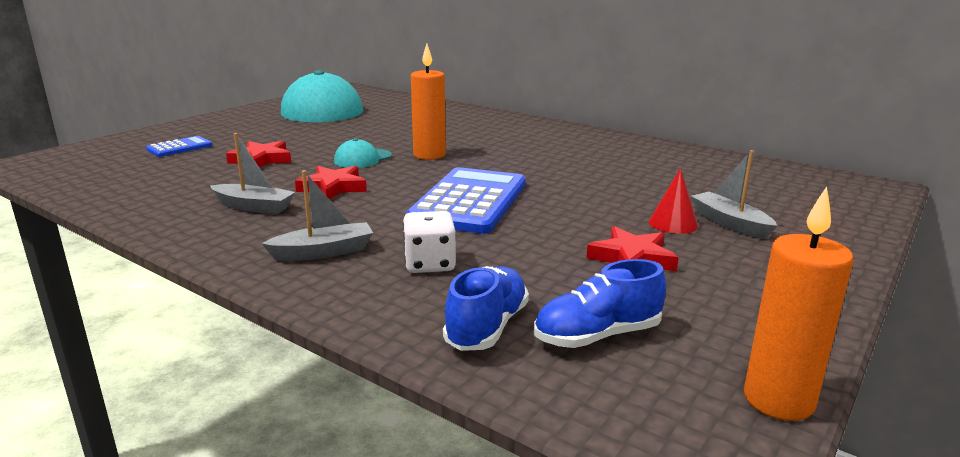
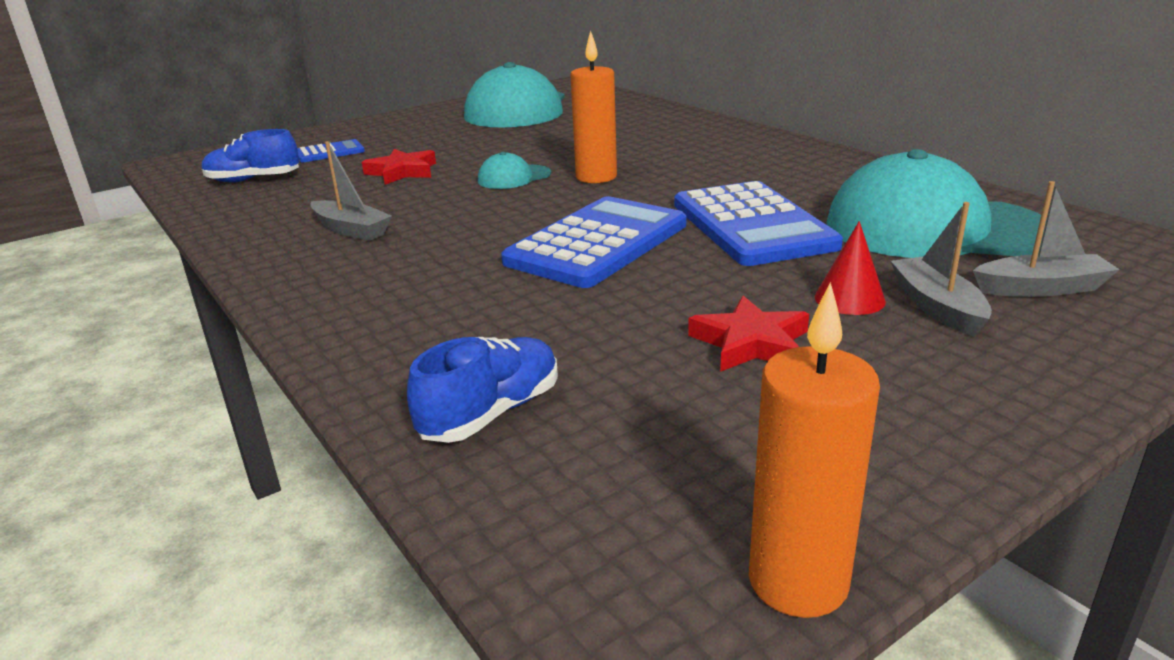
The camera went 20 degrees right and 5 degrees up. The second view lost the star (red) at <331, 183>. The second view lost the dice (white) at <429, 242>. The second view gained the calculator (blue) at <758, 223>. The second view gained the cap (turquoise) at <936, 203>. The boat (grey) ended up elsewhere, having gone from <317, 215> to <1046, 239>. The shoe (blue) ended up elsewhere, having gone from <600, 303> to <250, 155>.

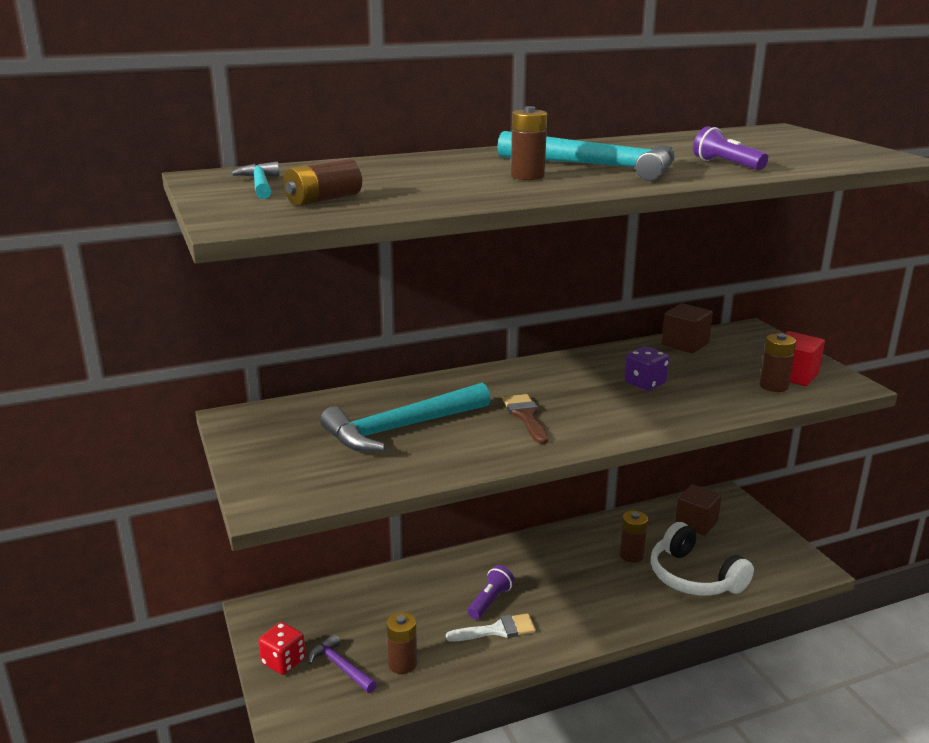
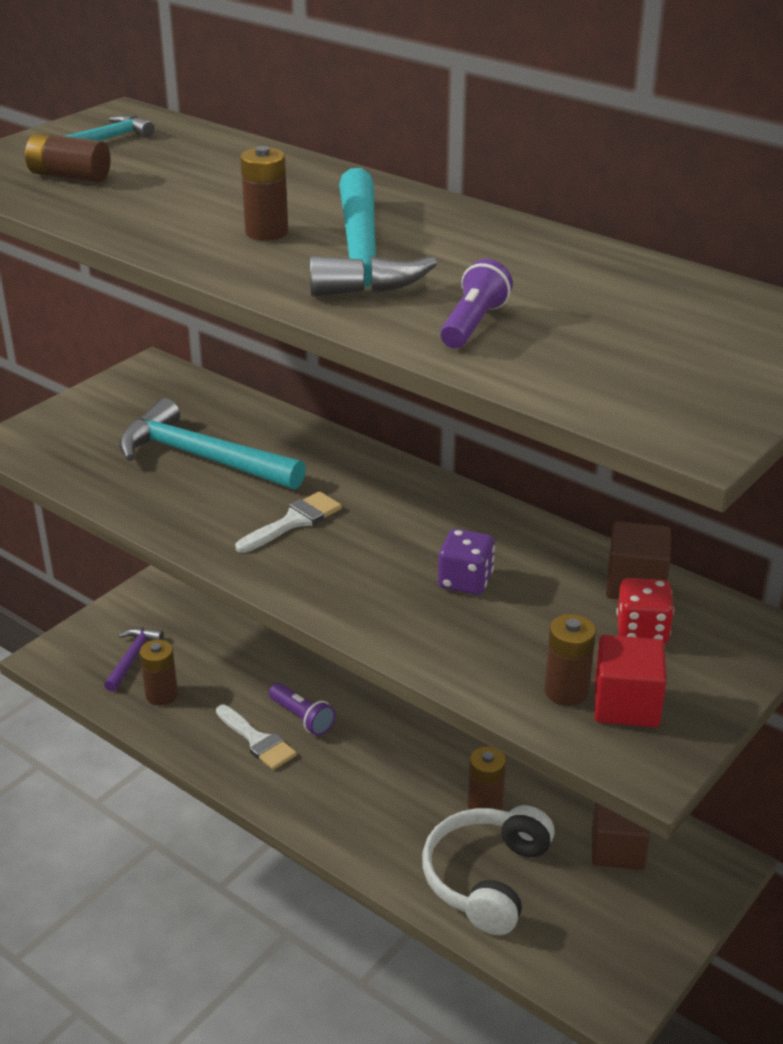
The camera went 60 degrees right and 10 degrees up. The dice (red) ended up elsewhere, having gone from <282, 648> to <645, 611>. What was the brush (brown) at <525, 419> turned into the brush (white) at <289, 522>. The flashlight (purple) at <491, 592> ended up facing another way, 45 degrees clockwise from before.

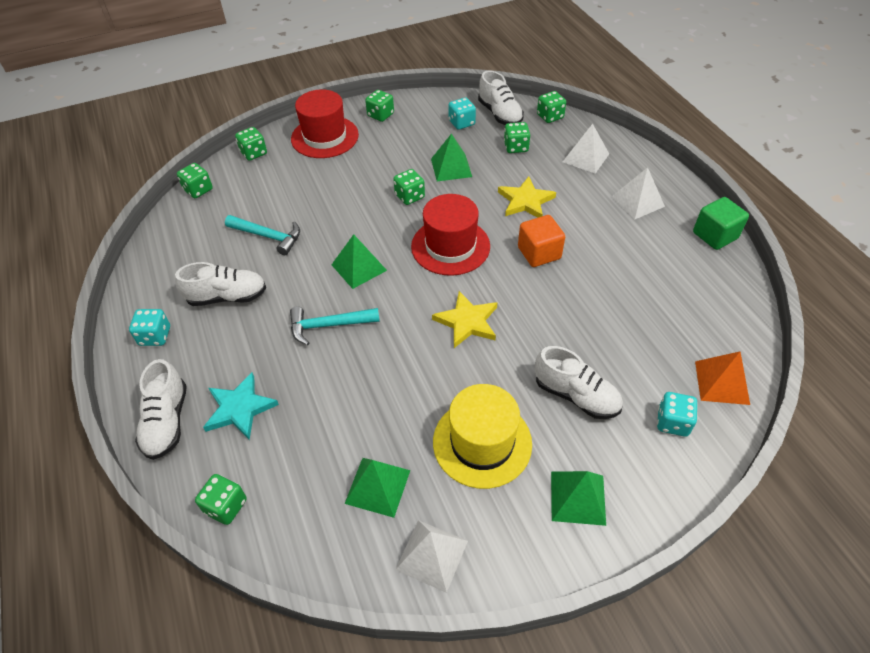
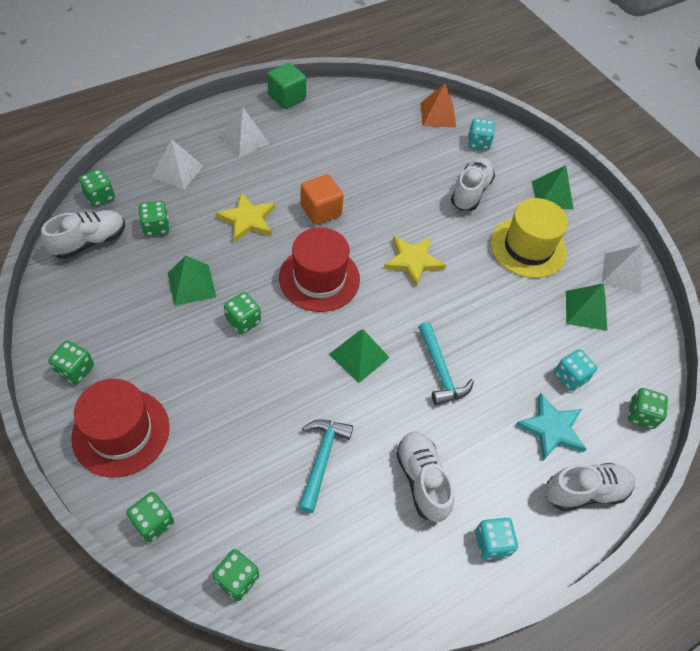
The camera went 105 degrees left and 5 degrees up. The dice (turquoise) ended up elsewhere, having gone from <462, 114> to <575, 370>.

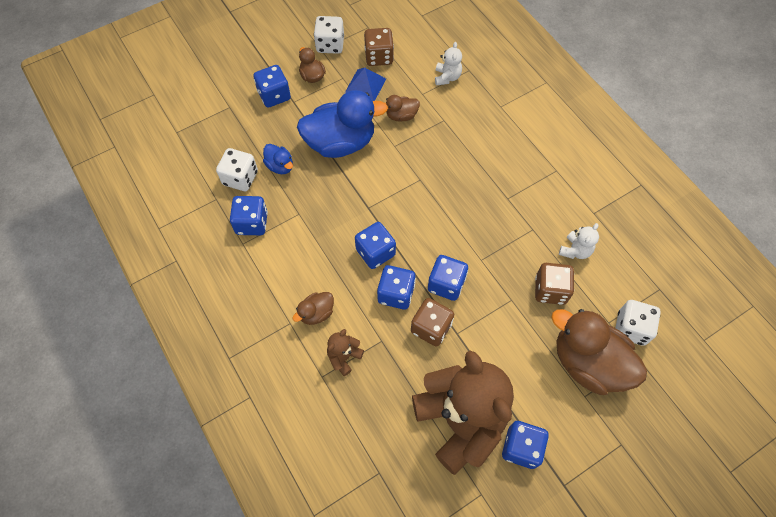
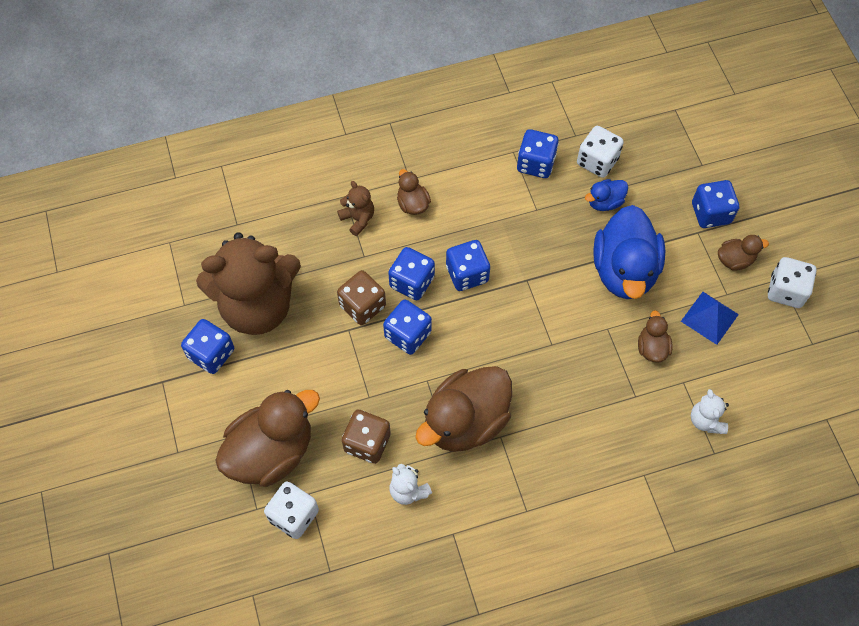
The camera went 105 degrees right and 0 degrees up. The second view lost the dice (brown) at <379, 47>. The second view gained the duck (brown) at <463, 409>. The teddy bear (white) at <448, 64> ended up facing another way, 60 degrees clockwise from before.

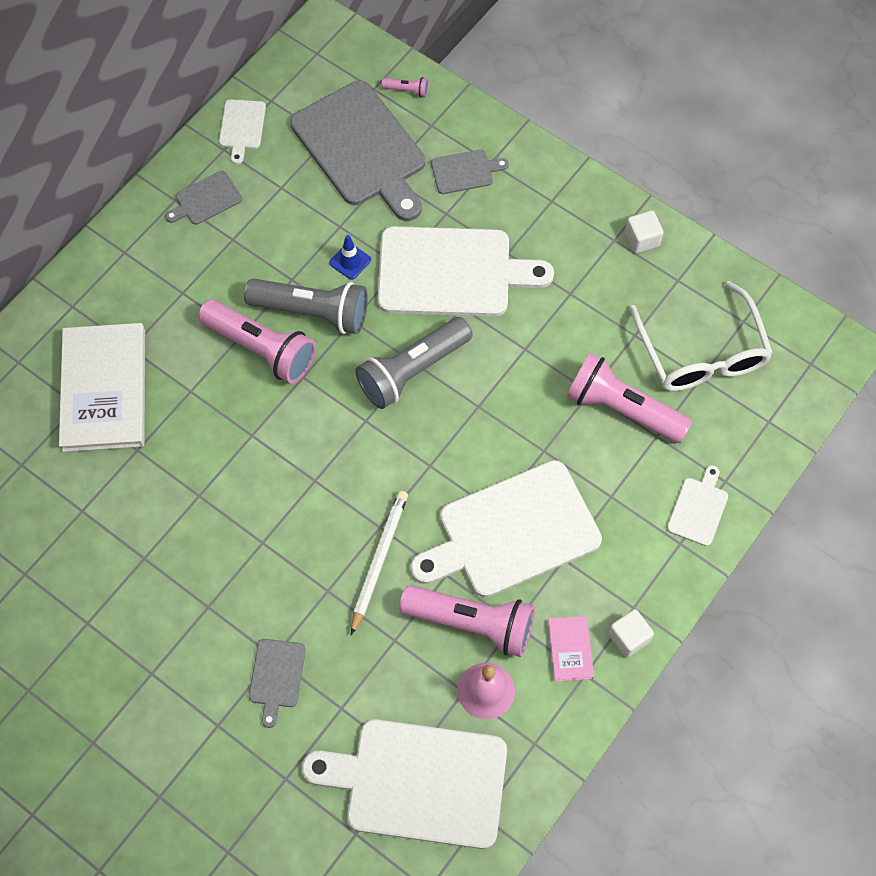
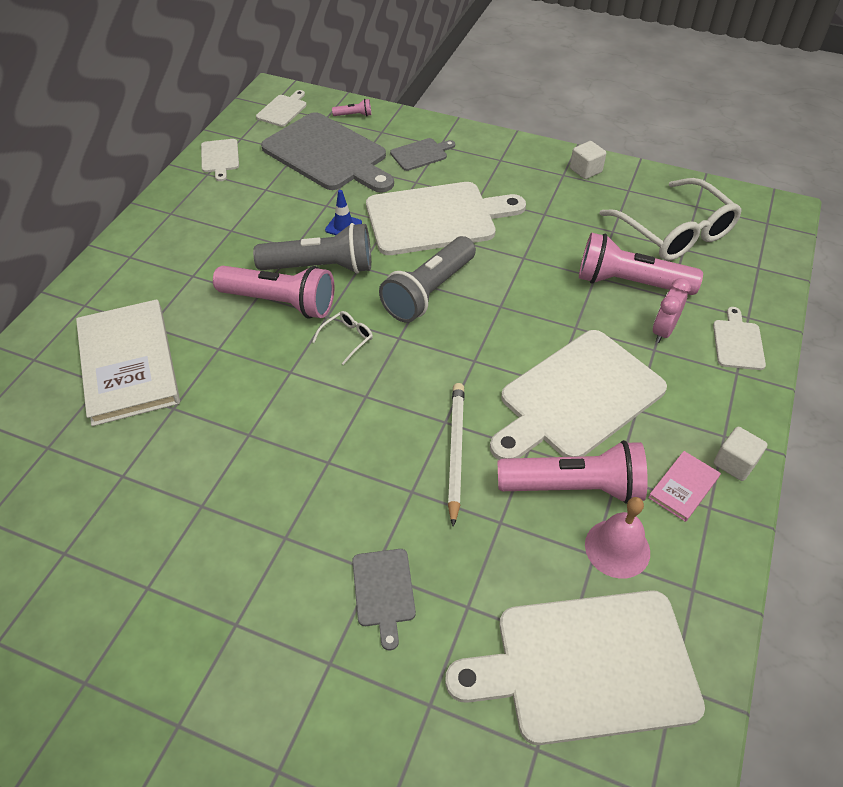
The camera went 15 degrees left and 15 degrees down. The second view lost the cutting board (grey) at <203, 198>. The second view gained the cutting board (white) at <281, 108>. The second view gained the glasses (white) at <342, 338>. The second view gained the clock (pink) at <672, 310>. The book (pink) at <571, 649> ended up facing another way, 60 degrees clockwise from before.

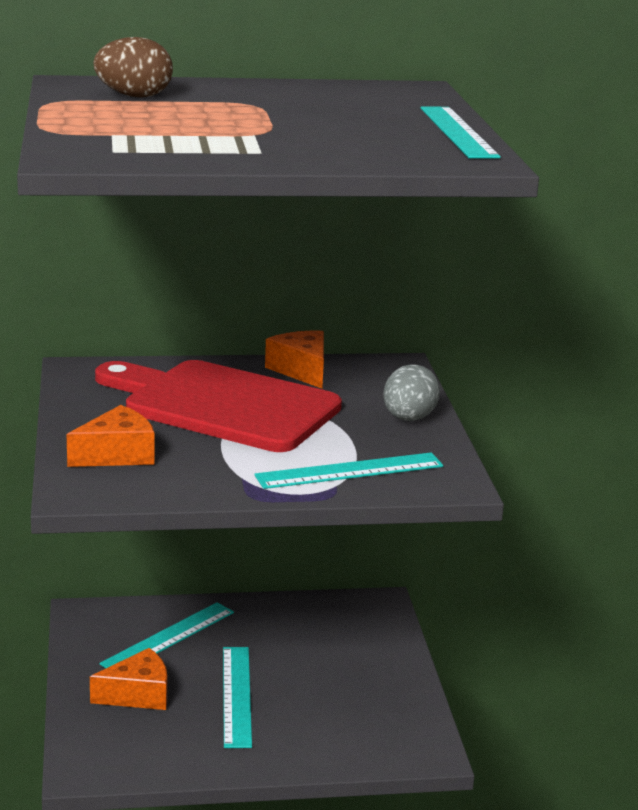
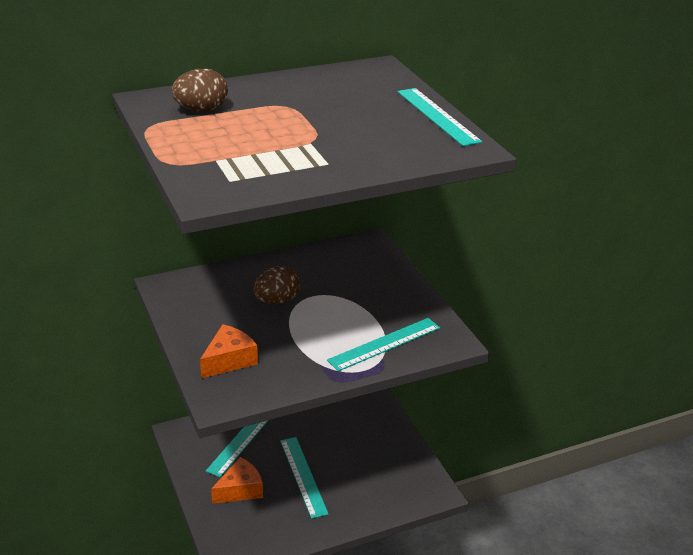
The camera went 15 degrees left and 10 degrees up. The second view lost the cheese (orange) at <294, 360>. The second view lost the egg (grey) at <411, 393>. Where the cutting board (red) stood at <218, 406>, the egg (brown) came to stand at <276, 285>.

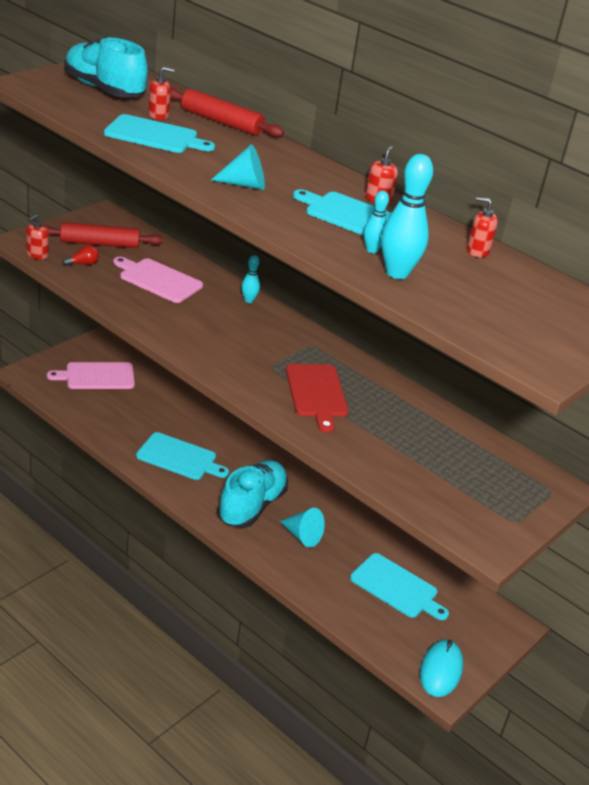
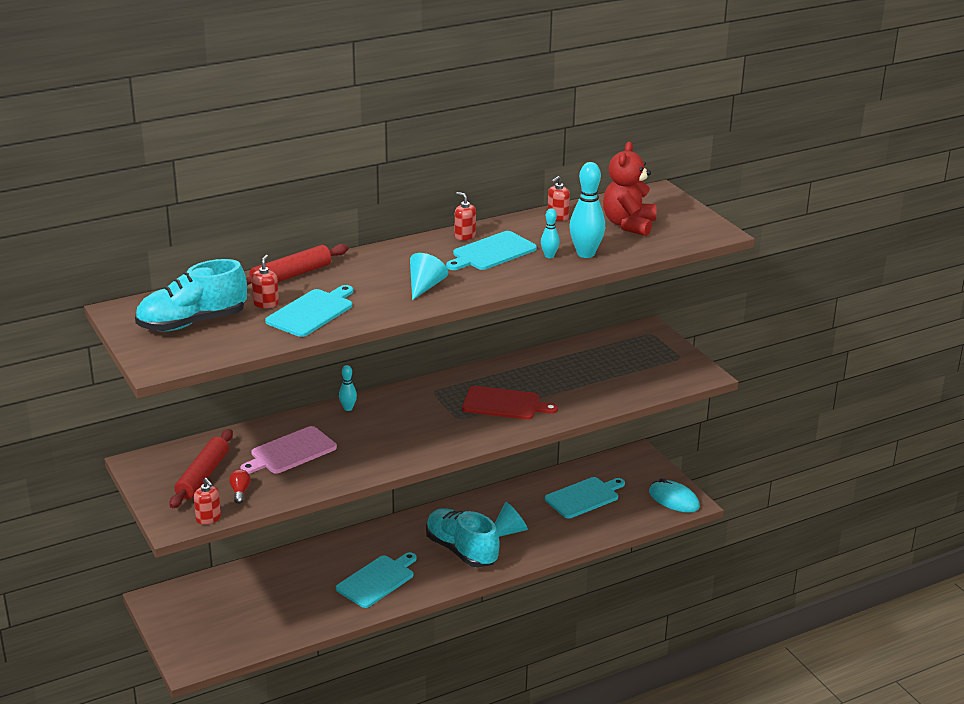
The camera went 65 degrees left and 5 degrees down. The second view lost the cutting board (pink) at <91, 375>. The second view gained the teddy bear (red) at <630, 189>.

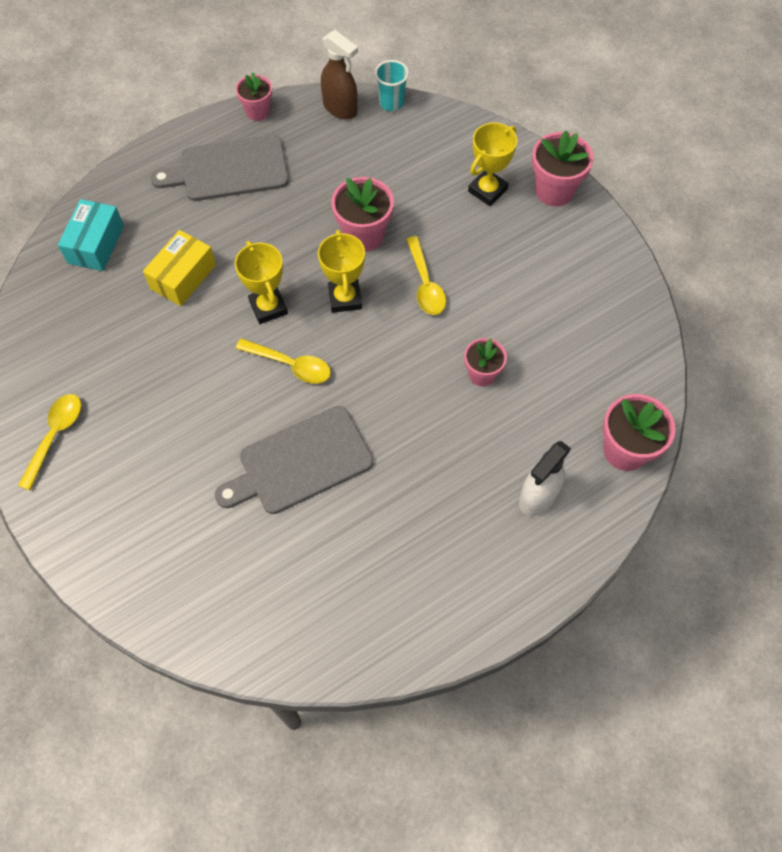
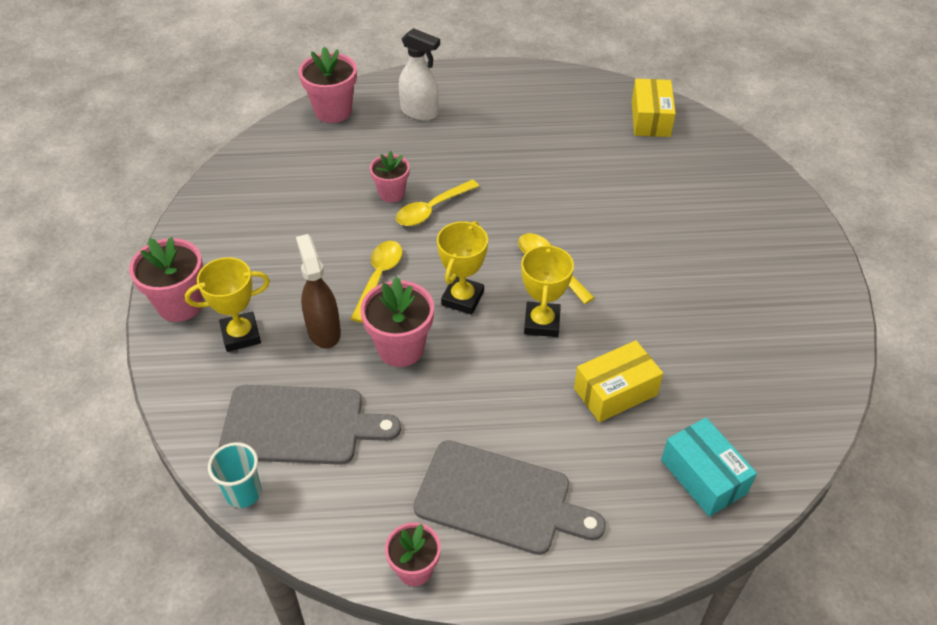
The camera went 150 degrees left and 15 degrees down. The second view gained the box (yellow) at <653, 108>. The spoon (yellow) ended up elsewhere, having gone from <49, 442> to <437, 203>. The cutting board (grey) ended up elsewhere, having gone from <294, 460> to <310, 425>. The spray bottle (brown) ended up elsewhere, having gone from <339, 74> to <318, 291>. The box (turquoise) at <91, 235> ended up facing another way, 75 degrees counterclockwise from before. The spray bottle (white) at <545, 478> ended up facing another way, 45 degrees clockwise from before.

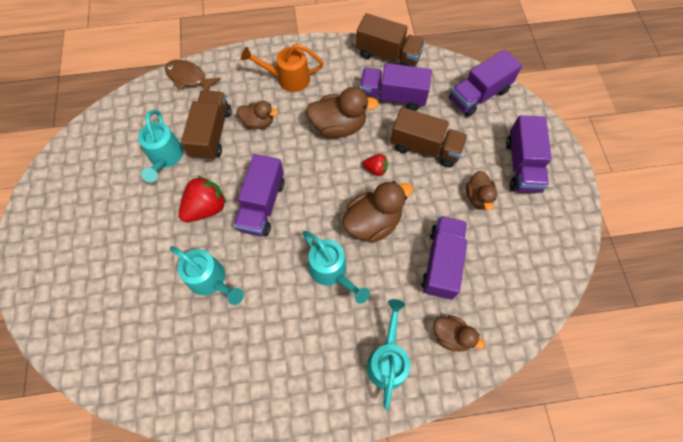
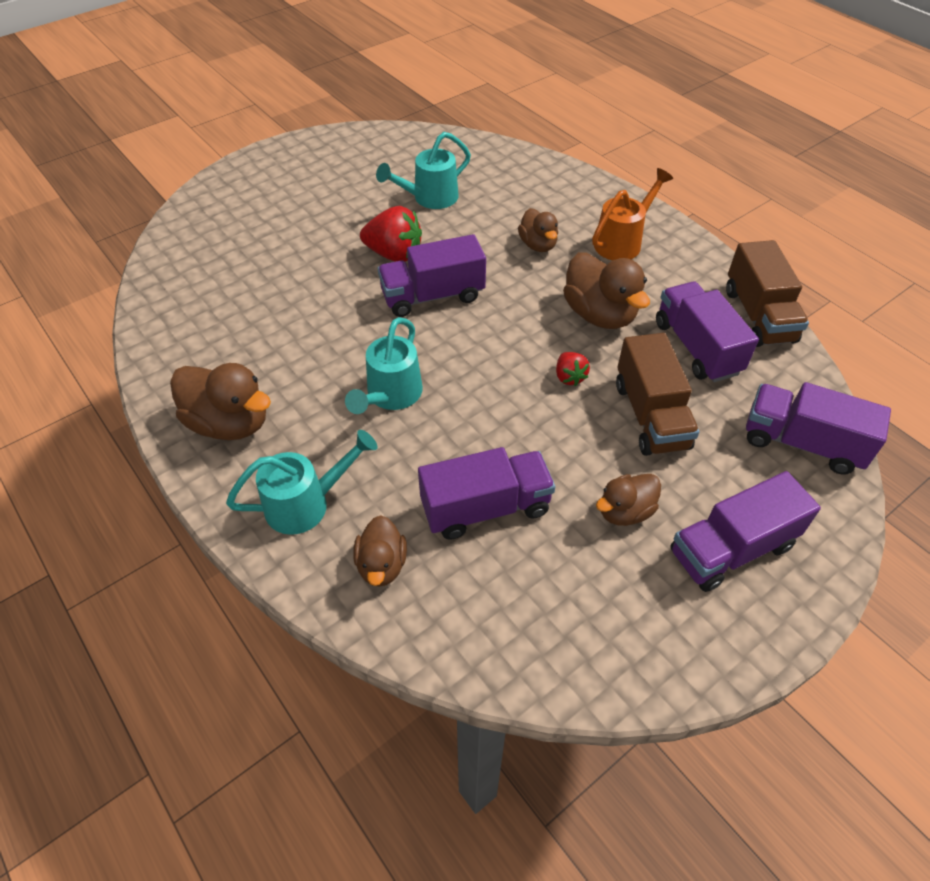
The camera went 60 degrees right and 15 degrees down. The second view lost the fish (brown) at <193, 75>. The second view lost the watering can (turquoise) at <207, 275>. The second view lost the truck (brown) at <206, 125>. The duck (brown) ended up elsewhere, having gone from <377, 212> to <220, 401>. The watering can (orange) at <282, 68> ended up facing another way, 75 degrees clockwise from before.

